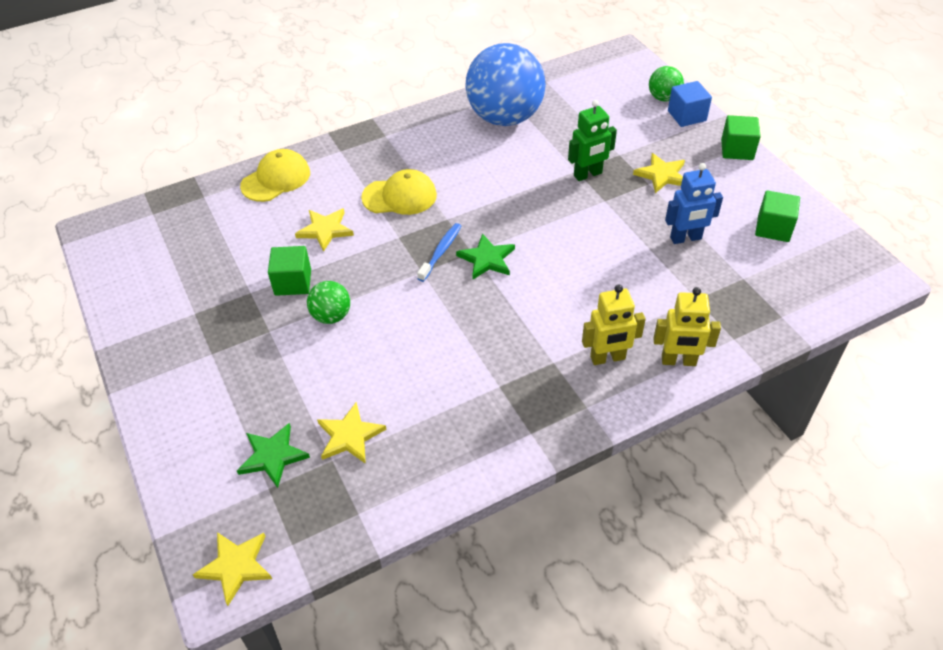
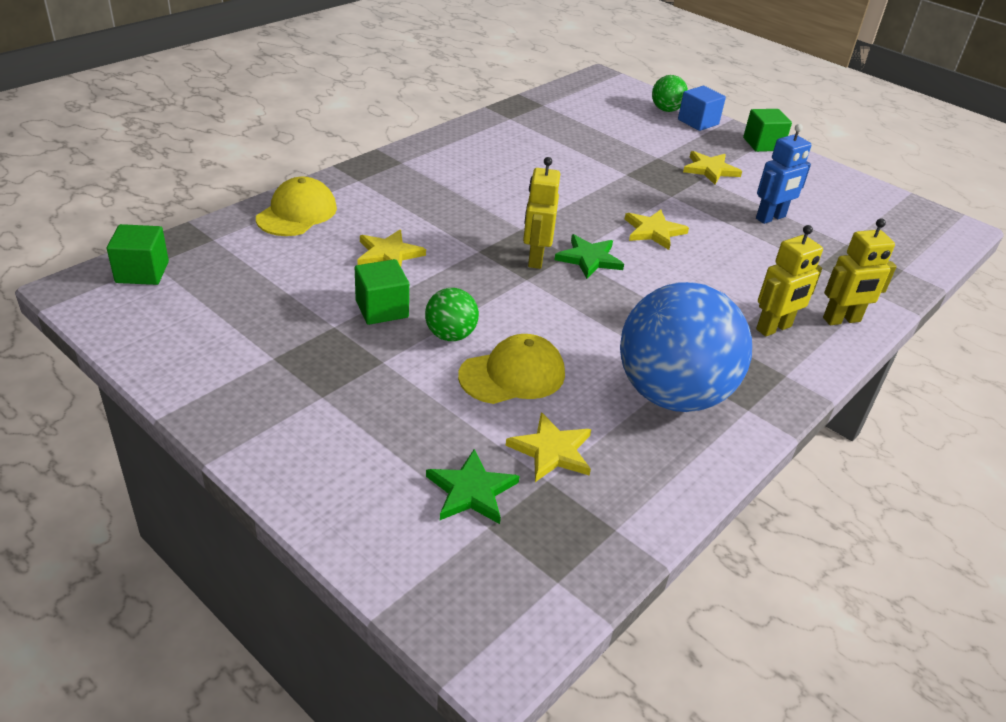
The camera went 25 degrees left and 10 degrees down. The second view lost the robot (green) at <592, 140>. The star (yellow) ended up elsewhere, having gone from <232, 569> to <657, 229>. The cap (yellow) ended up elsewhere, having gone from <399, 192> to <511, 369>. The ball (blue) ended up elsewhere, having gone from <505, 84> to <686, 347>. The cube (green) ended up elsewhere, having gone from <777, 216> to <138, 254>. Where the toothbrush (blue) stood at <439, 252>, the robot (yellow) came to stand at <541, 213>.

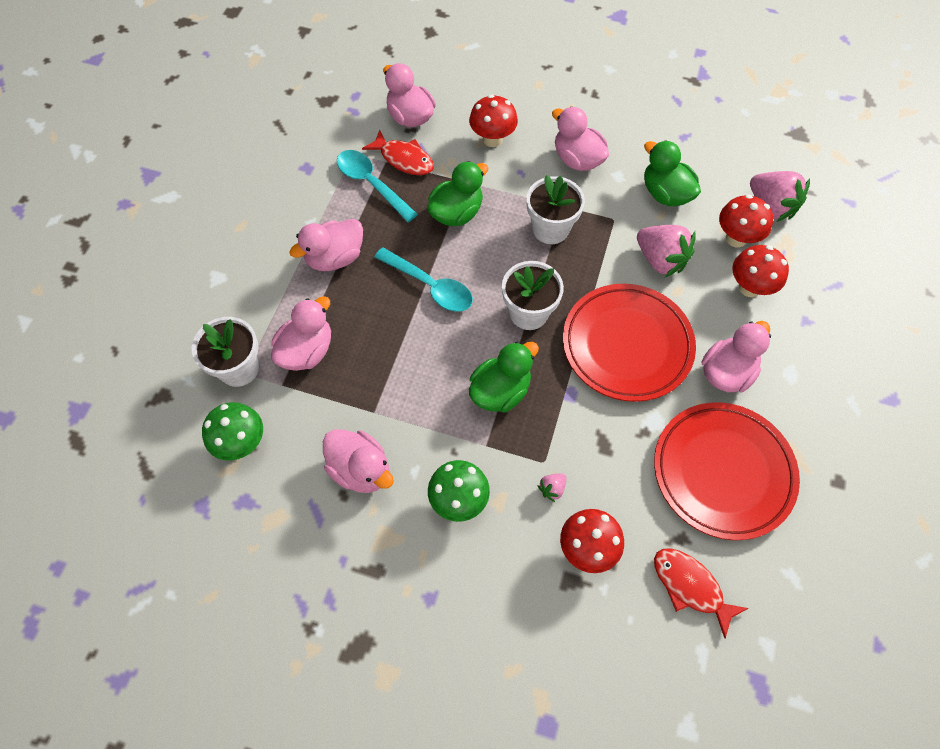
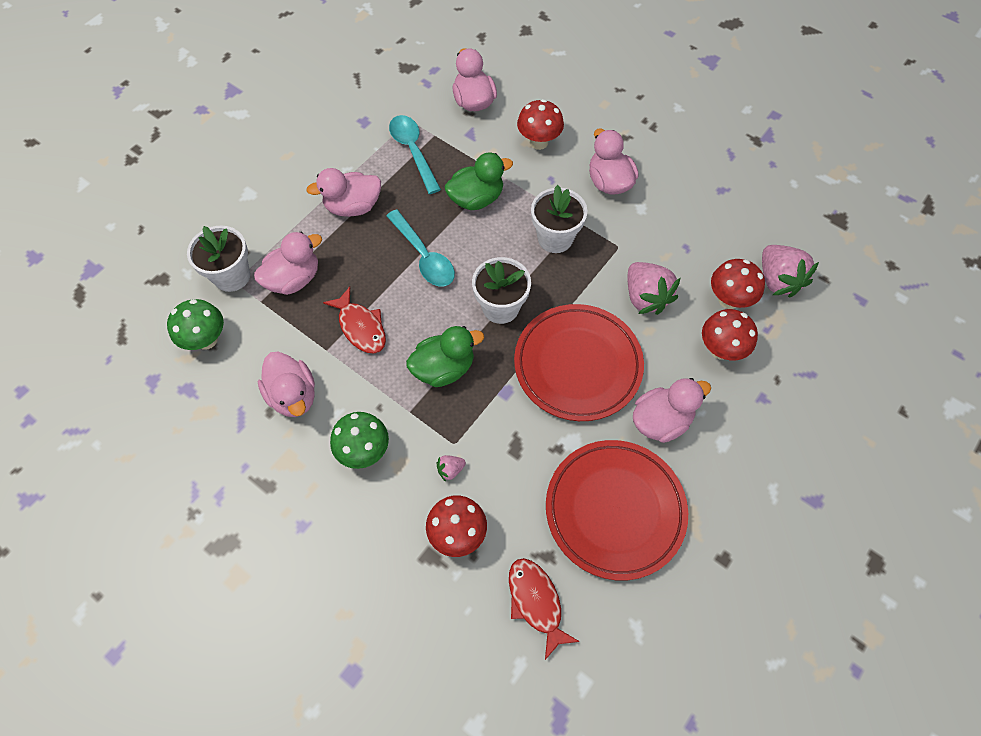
The camera went 20 degrees right and 0 degrees up. The second view lost the duck (green) at <672, 173>. The fish (red) ended up elsewhere, having gone from <398, 152> to <354, 320>.

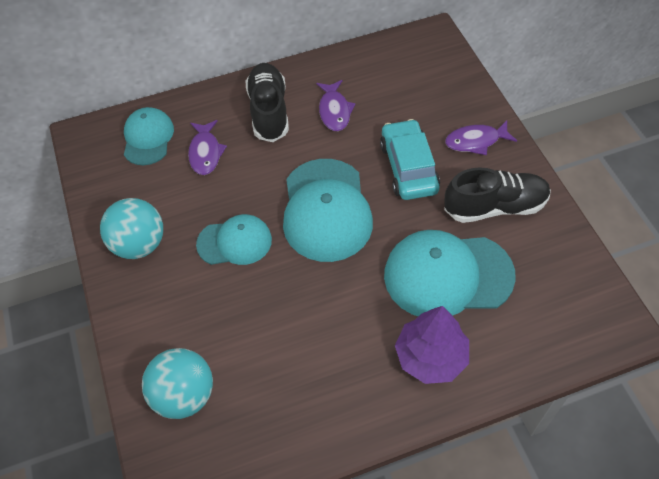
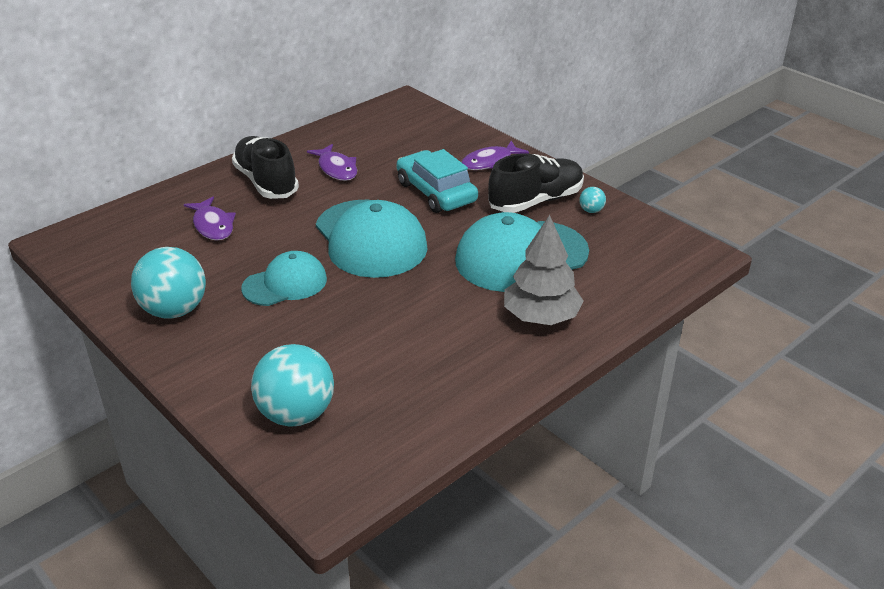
The camera went 25 degrees left and 20 degrees down. The second view lost the cap (turquoise) at <149, 136>. The second view gained the ball (turquoise) at <592, 200>. What was the tree (purple) at <432, 345> turned into the tree (grey) at <543, 270>.

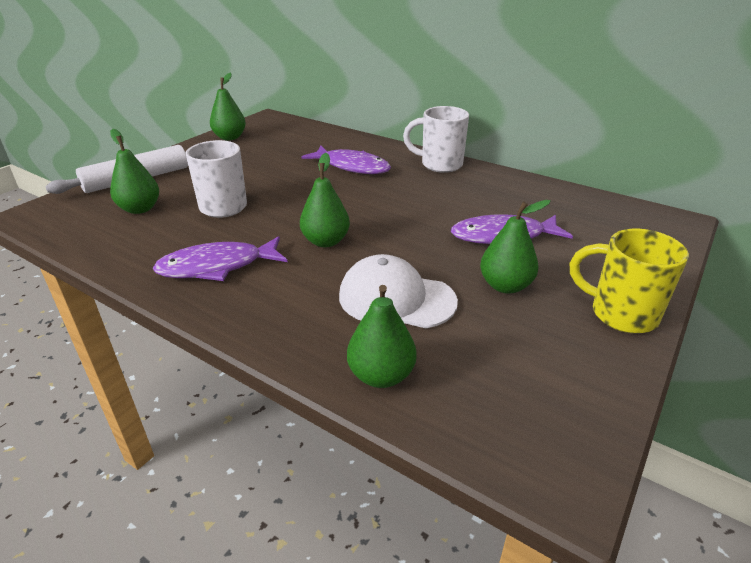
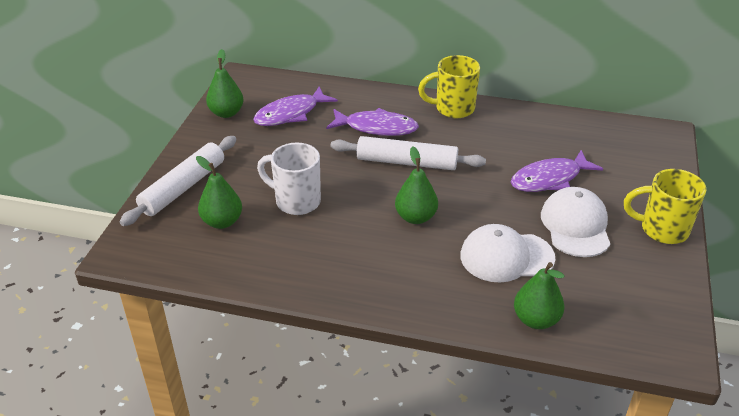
The camera went 20 degrees left and 5 degrees up. The second view gained the rolling pin (white) at <408, 153>. The fish (purple) ended up elsewhere, having gone from <220, 258> to <295, 106>. Where the pear (green) stood at <515, 247>, the cap (white) came to stand at <575, 222>. What was the mug (white) at <436, 139> turned into the mug (yellow) at <449, 86>.

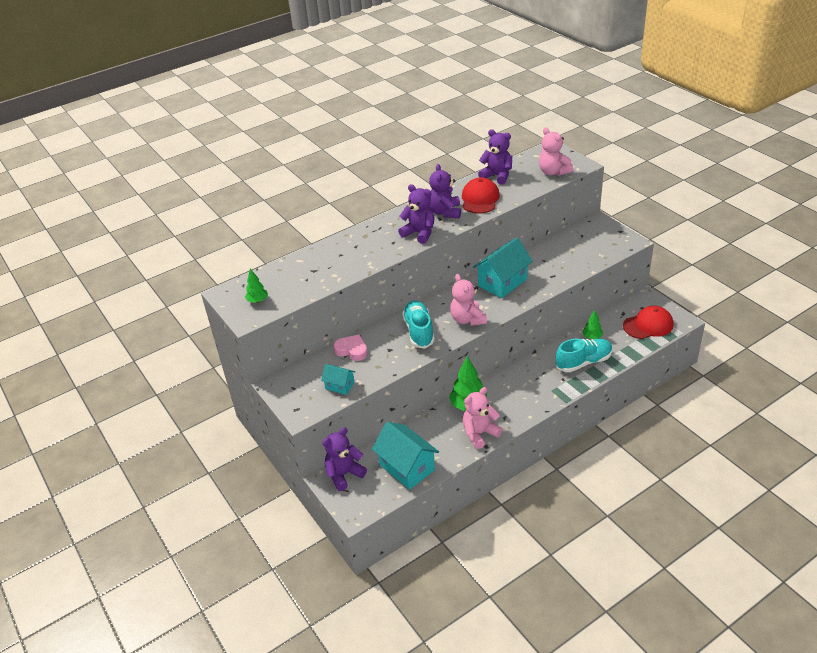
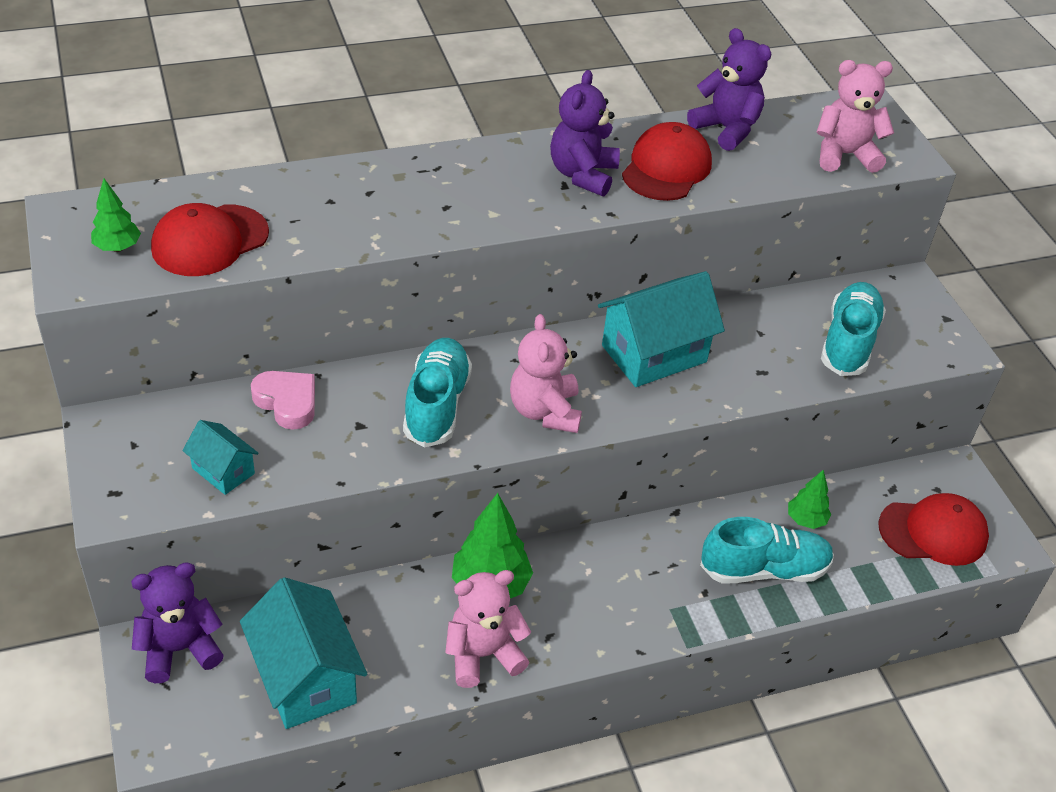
The camera went 10 degrees right and 5 degrees up. The second view lost the teddy bear (purple) at <416, 214>. The second view gained the cap (red) at <210, 239>. The second view gained the shoe (turquoise) at <853, 329>. The teddy bear (pink) at <556, 151> ended up facing another way, 105 degrees clockwise from before.

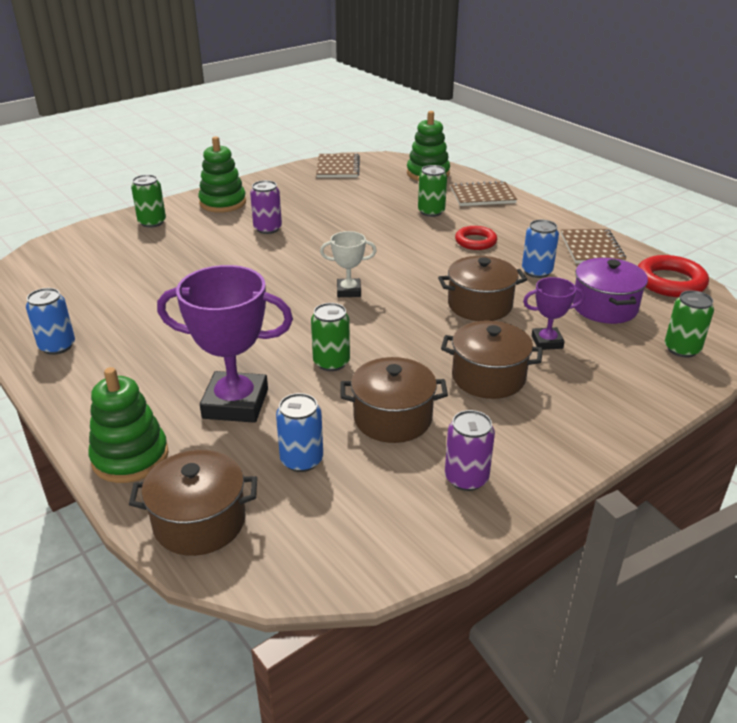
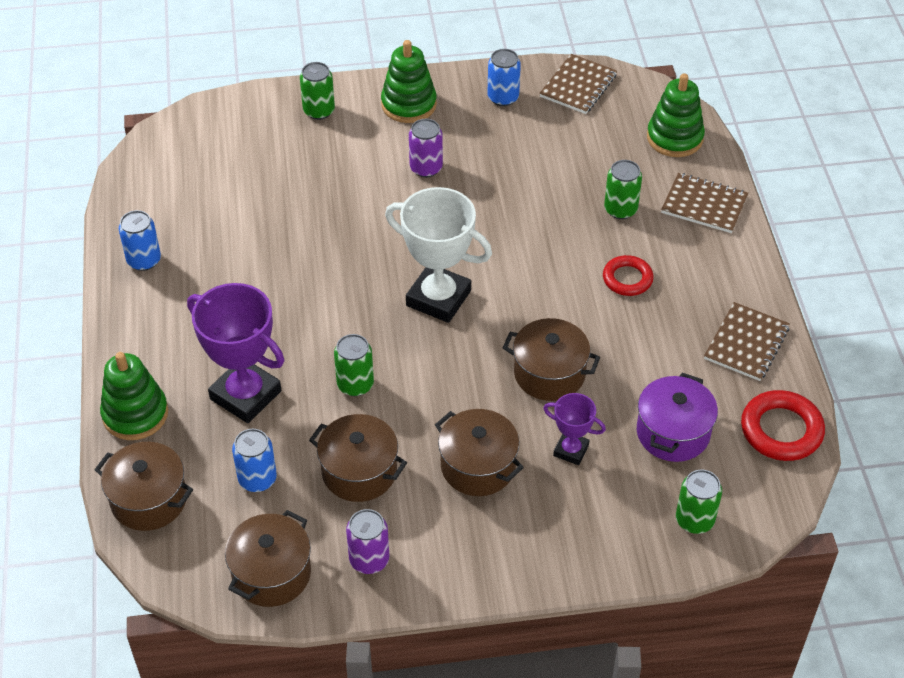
The camera went 30 degrees right and 15 degrees up. The second view gained the pot (brown) at <268, 558>. The can (blue) ended up elsewhere, having gone from <540, 249> to <504, 77>. The size of the trophy (white) at <348, 264> changed by a factor of 1.91.

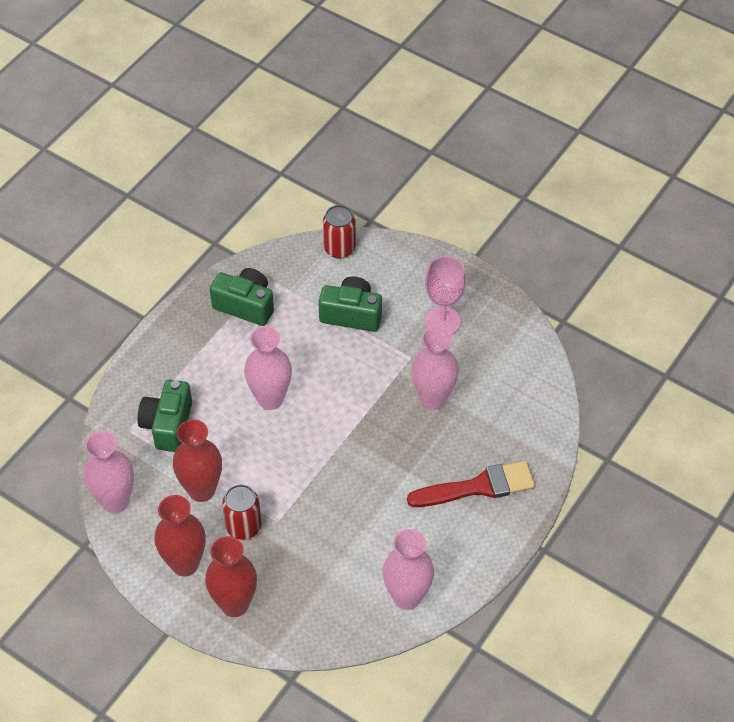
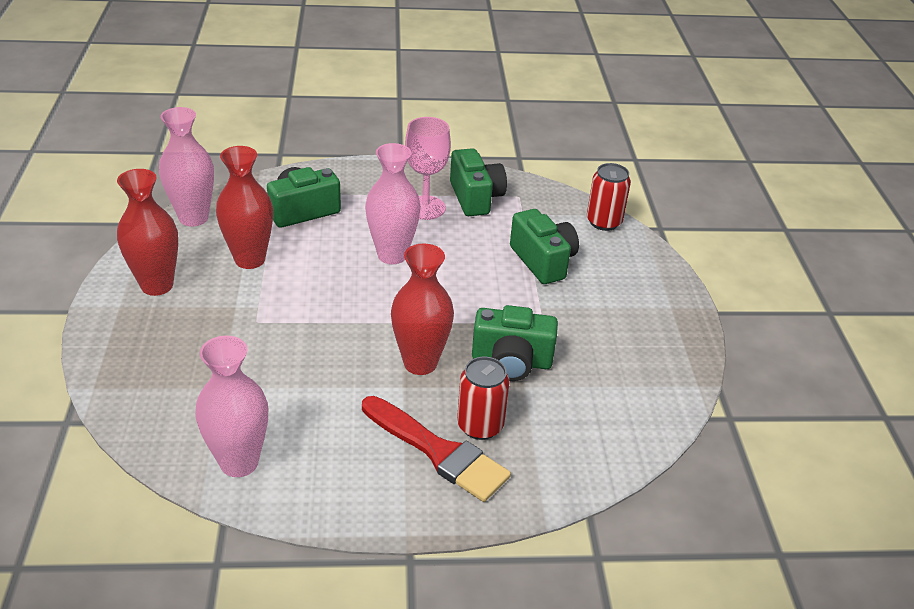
The camera went 50 degrees right and 15 degrees down. The vase (red) ended up elsewhere, having gone from <231, 576> to <422, 309>. The can (red) ended up elsewhere, having gone from <242, 512> to <483, 398>. The goblet (pink) ended up elsewhere, having gone from <445, 295> to <428, 168>. Where the vase (pink) stood at <435, 368>, the camera (green) came to stand at <515, 343>.

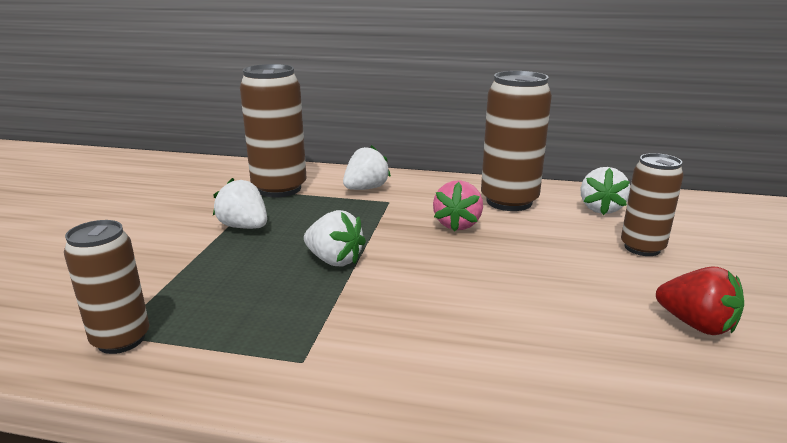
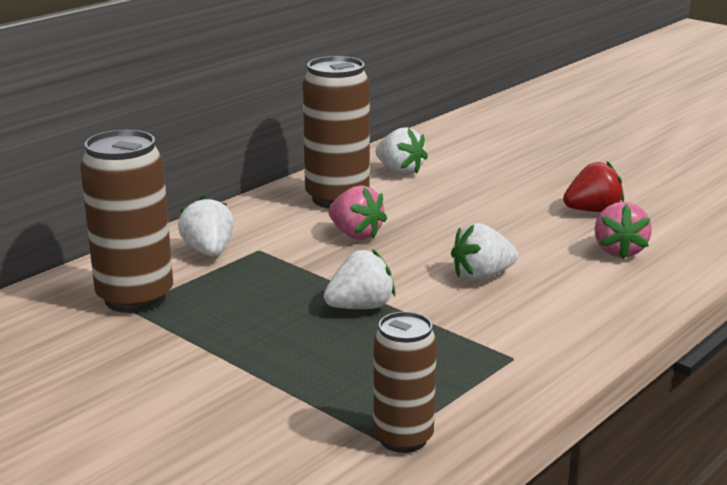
The camera went 60 degrees left and 0 degrees up. The second view lost the can (brown) at <652, 204>. The second view gained the strawberry (pink) at <623, 230>. The strawberry (white) ended up elsewhere, having gone from <240, 203> to <484, 252>.

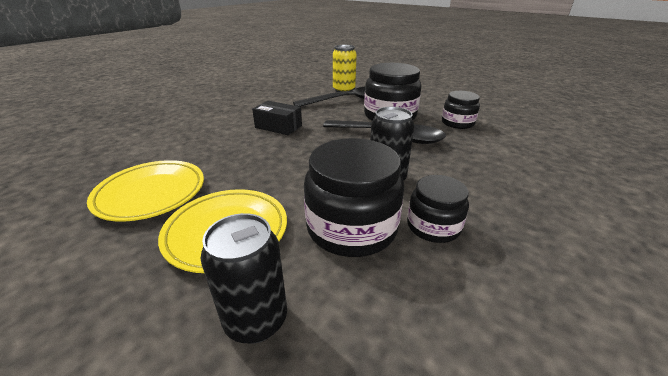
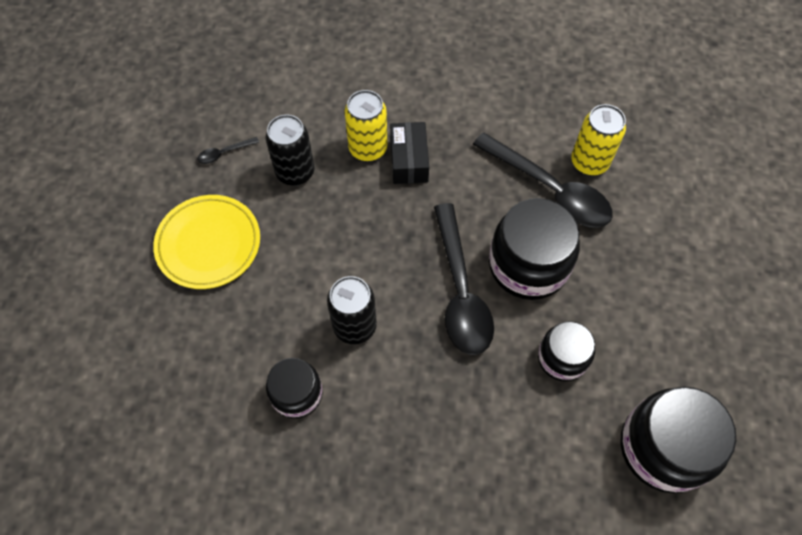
The camera went 60 degrees right and 30 degrees up. The second view gained the can (yellow) at <366, 126>. The can (black) ended up elsewhere, having gone from <244, 278> to <290, 150>. The jar (black) ended up elsewhere, having gone from <354, 197> to <678, 440>. Where the plate (yellow) stood at <145, 190>, the spoon (black) came to stand at <228, 150>.

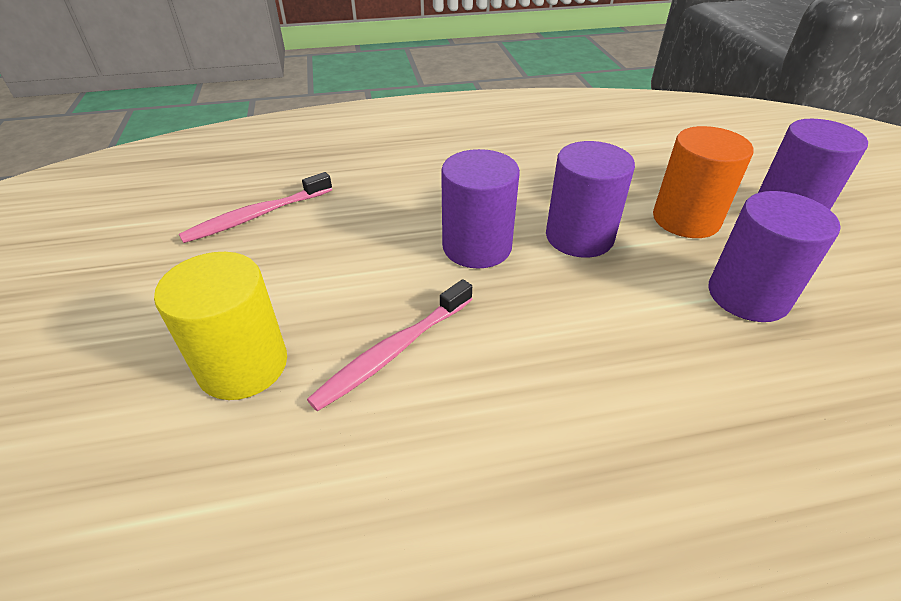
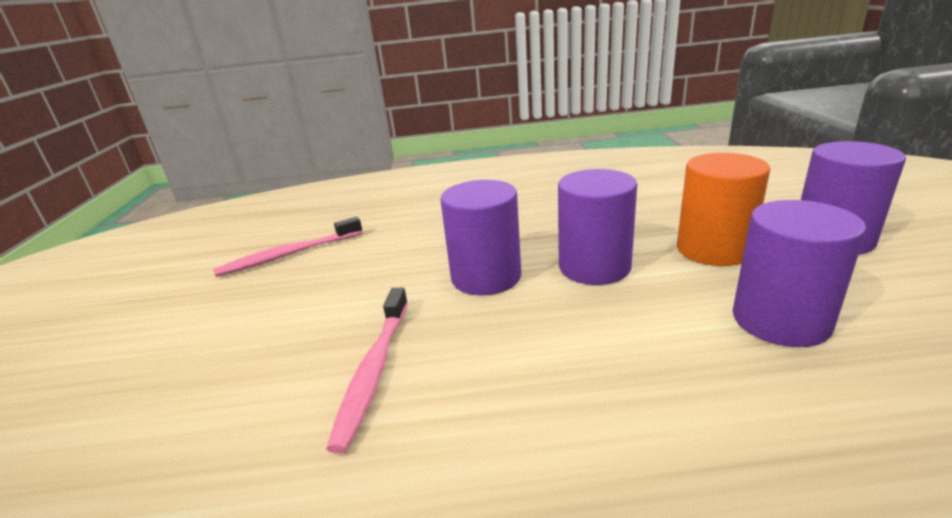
The camera went 10 degrees right and 15 degrees down. The second view lost the cylinder (yellow) at <220, 326>. The toothbrush (pink) at <390, 345> ended up facing another way, 45 degrees counterclockwise from before.

